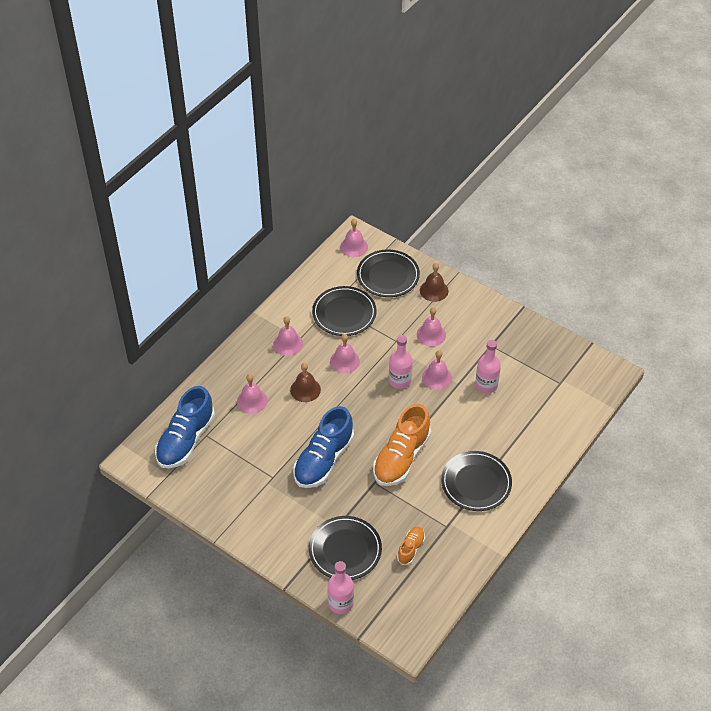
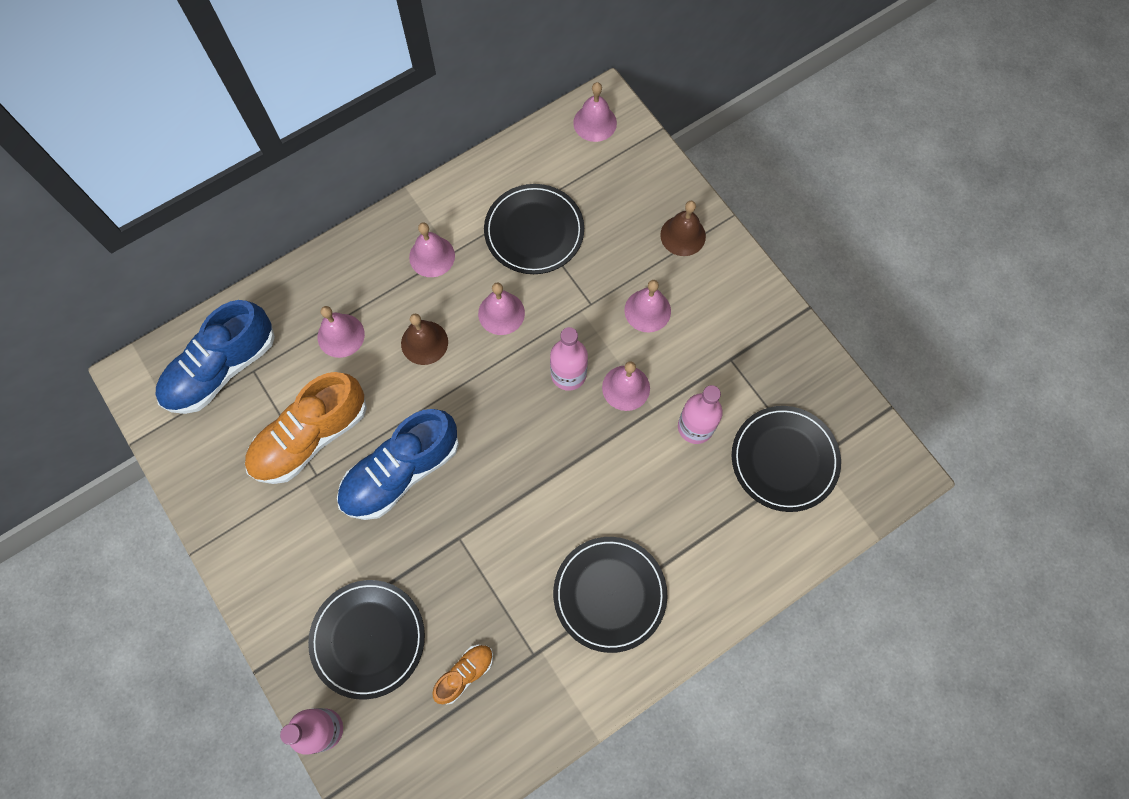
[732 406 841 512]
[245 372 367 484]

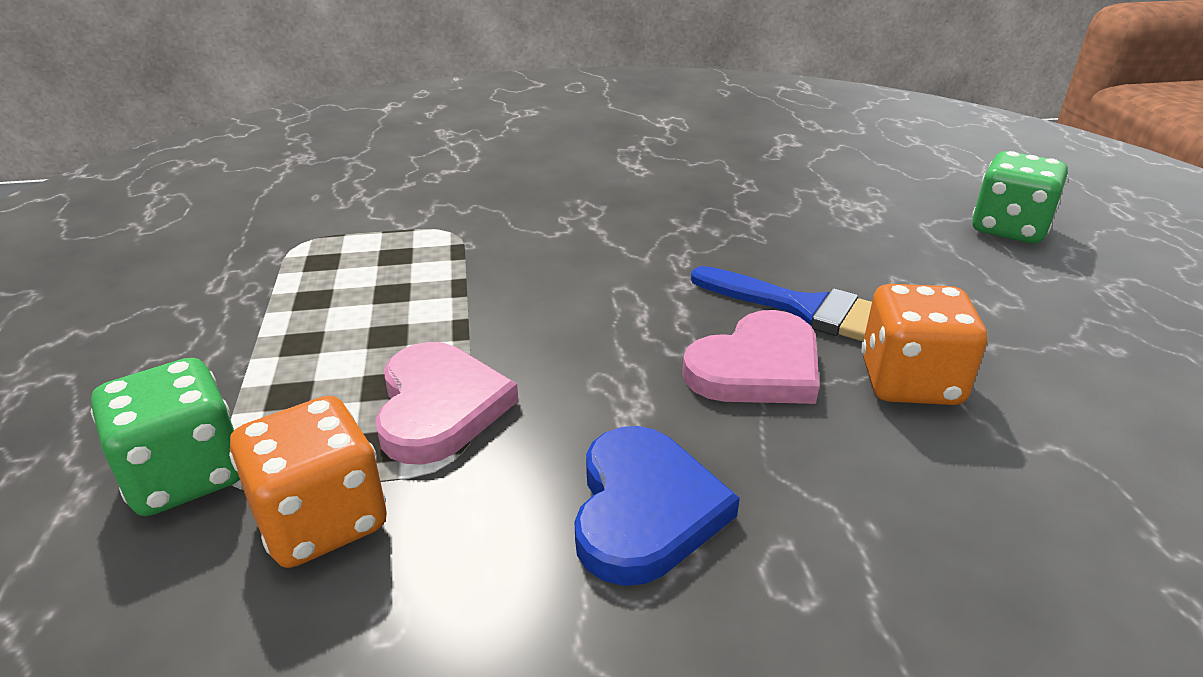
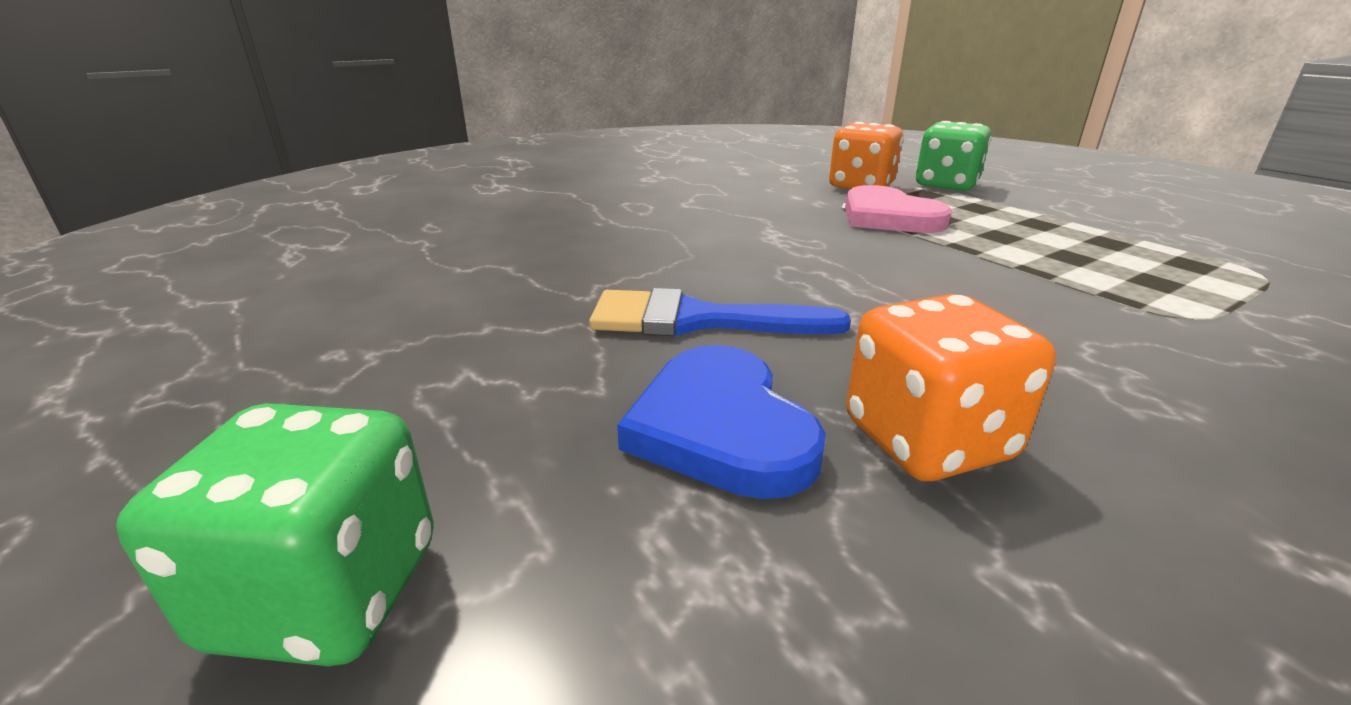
[846 294 1056 481]
[682 310 819 404] (first image)
[617 345 826 499]

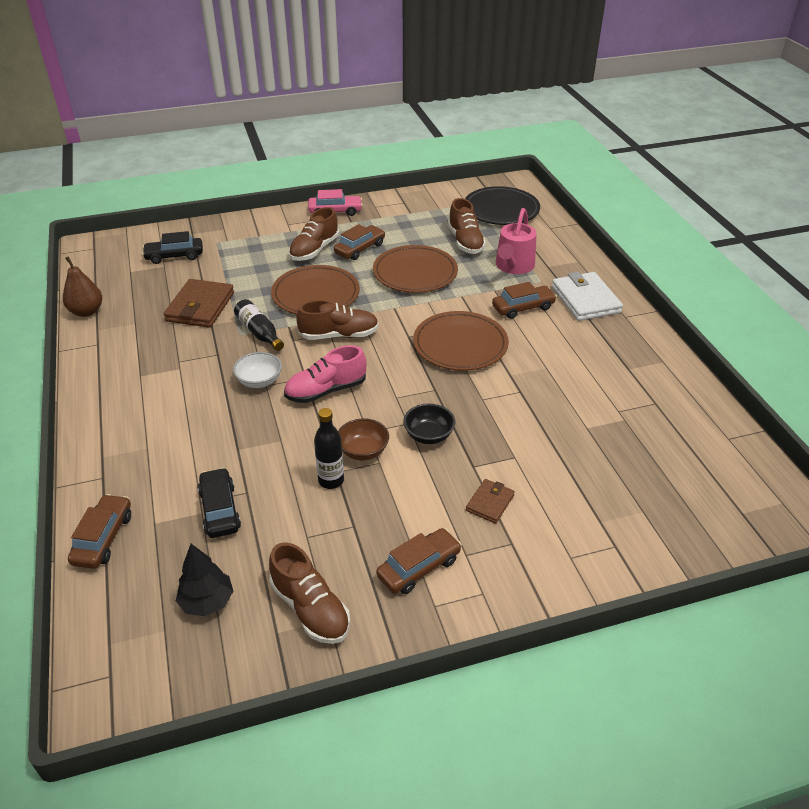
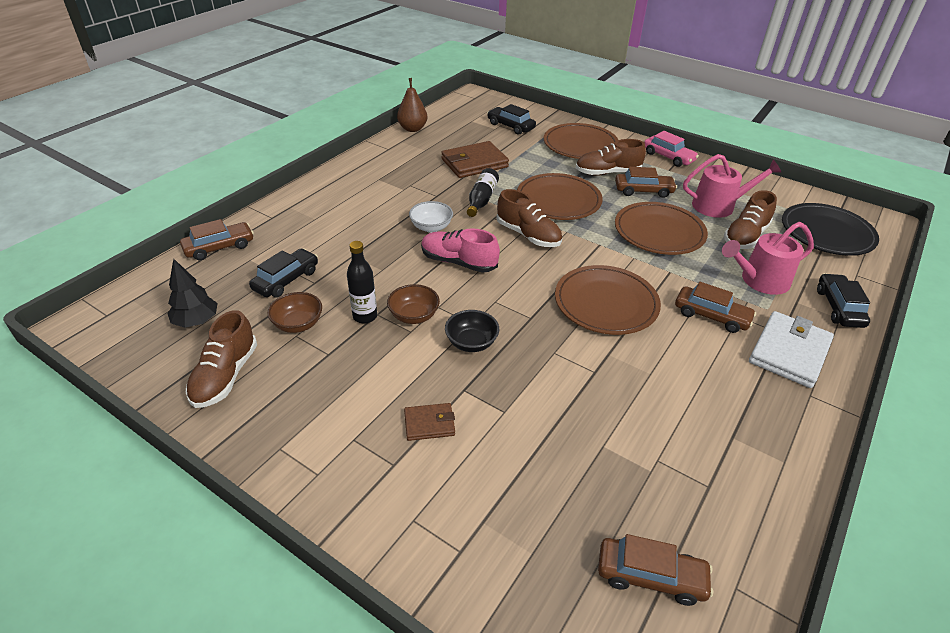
[598 534 713 606]
[544 123 618 159]
[683 154 782 218]
[817 273 870 328]
[268 292 322 333]

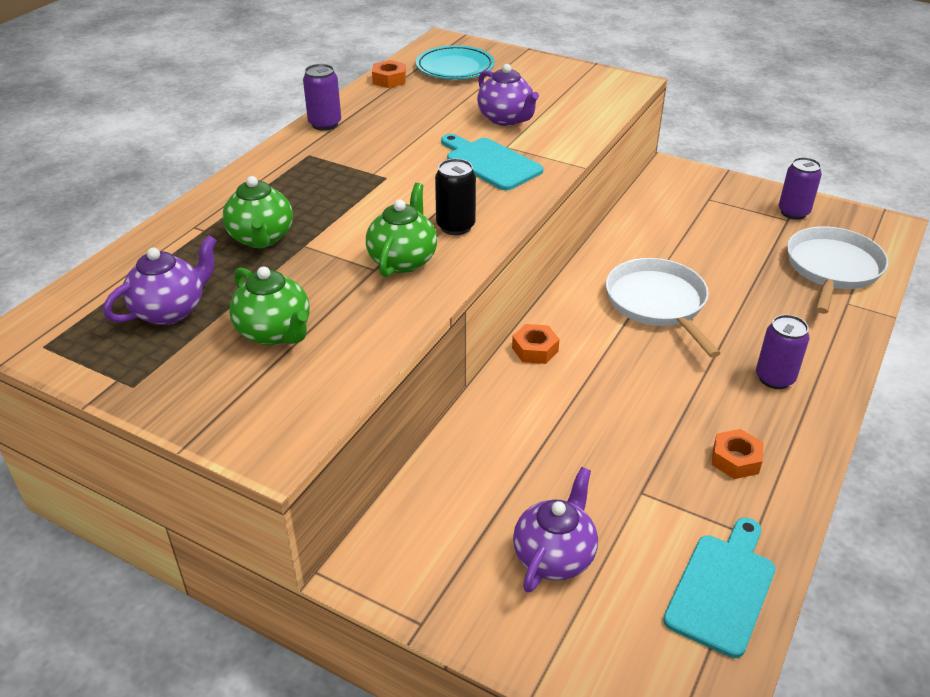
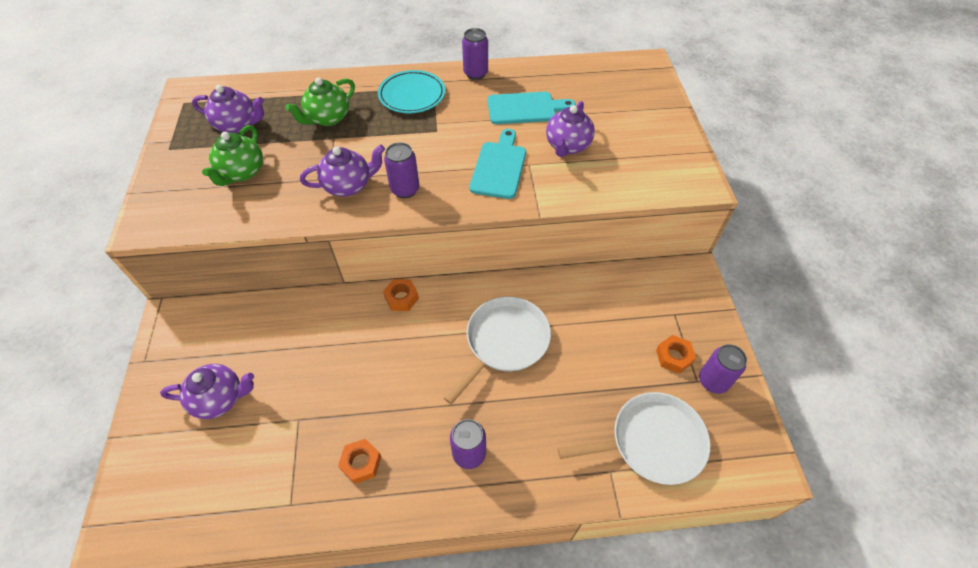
[378 70 445 113]
[656 335 696 374]
[384 142 420 198]
[300 145 385 197]
[487 92 576 124]

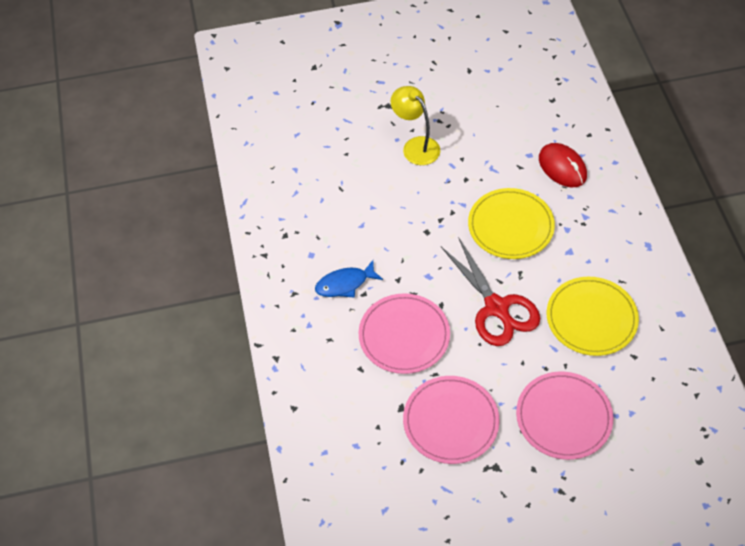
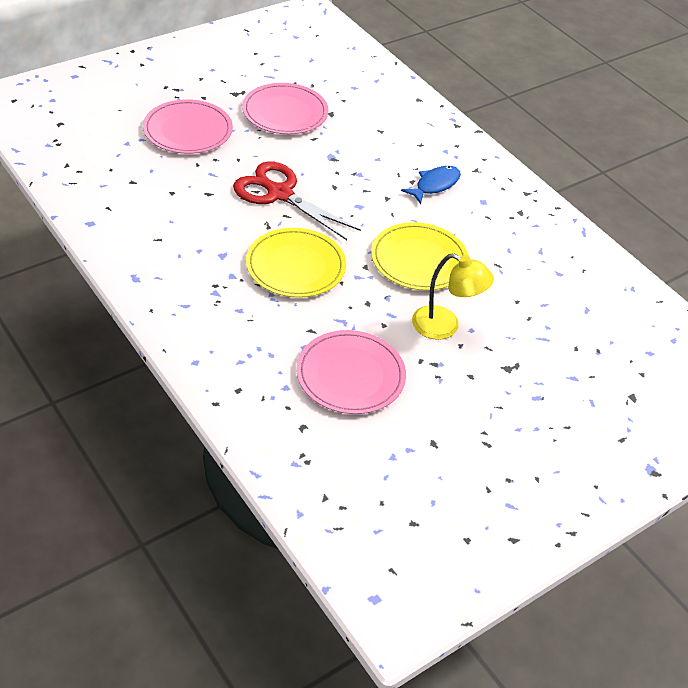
[539 143 587 187] (first image)
[371 222 469 291]
[296 330 406 414]

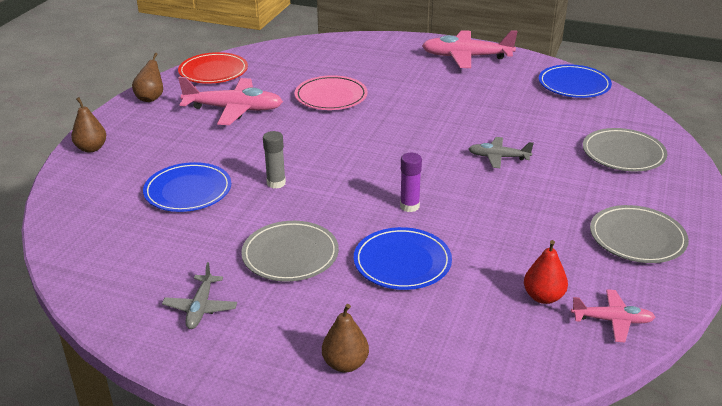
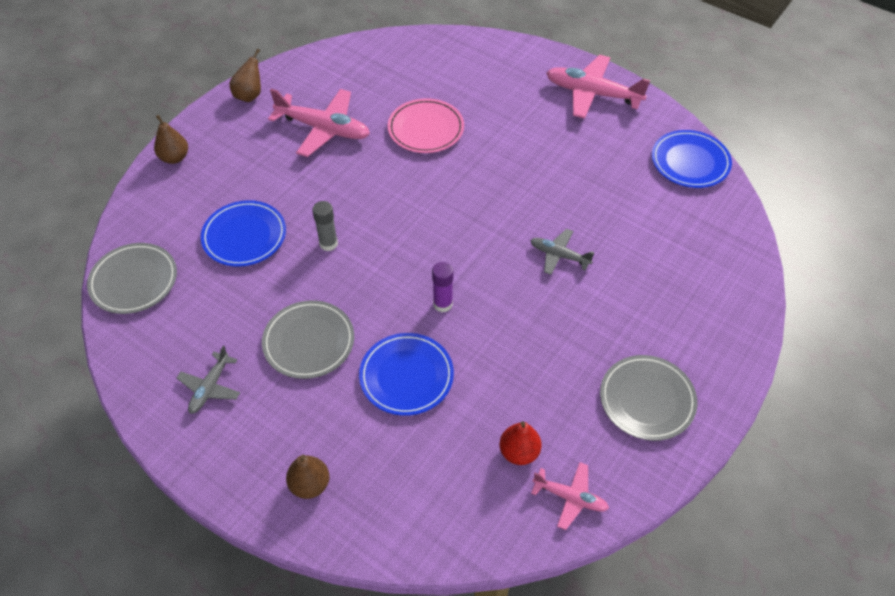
[178 52 248 84] (first image)
[87 243 177 314]

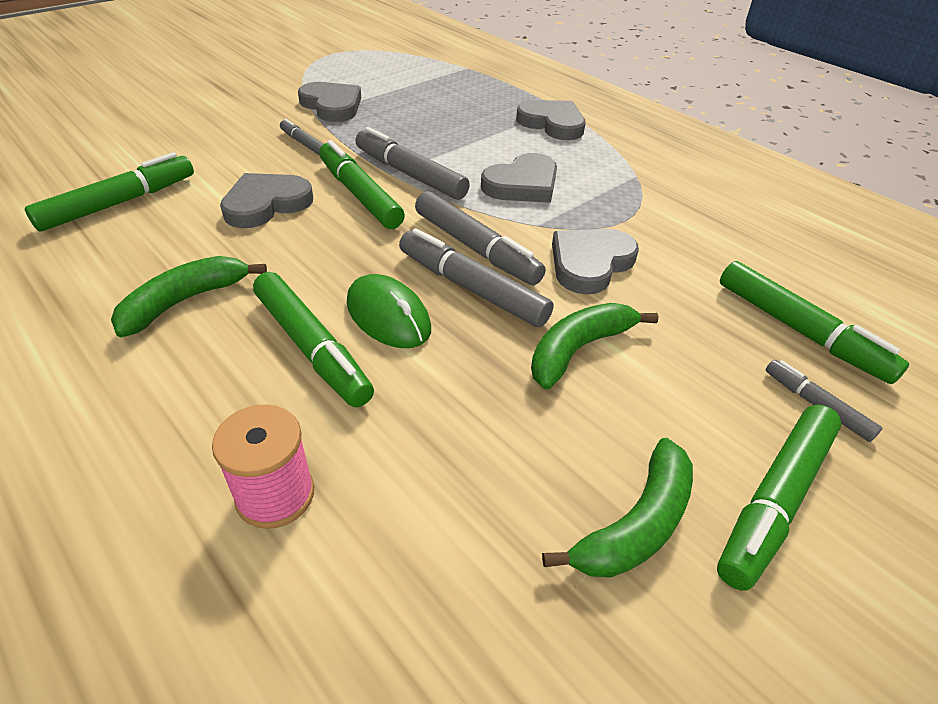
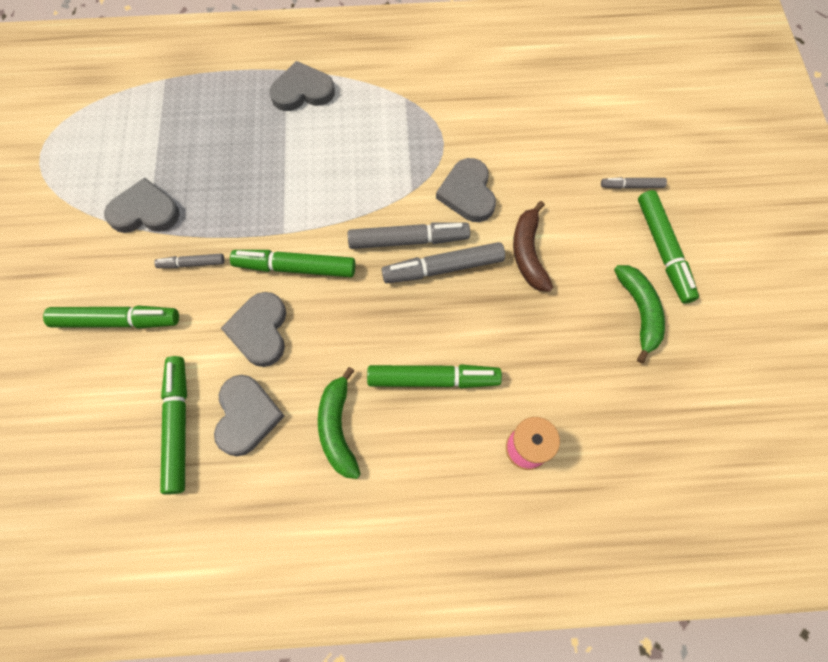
[355 127 470 200] (first image)
[214 375 285 456]
[43 306 179 328]
[347 274 431 348] (first image)
[513 201 553 292]

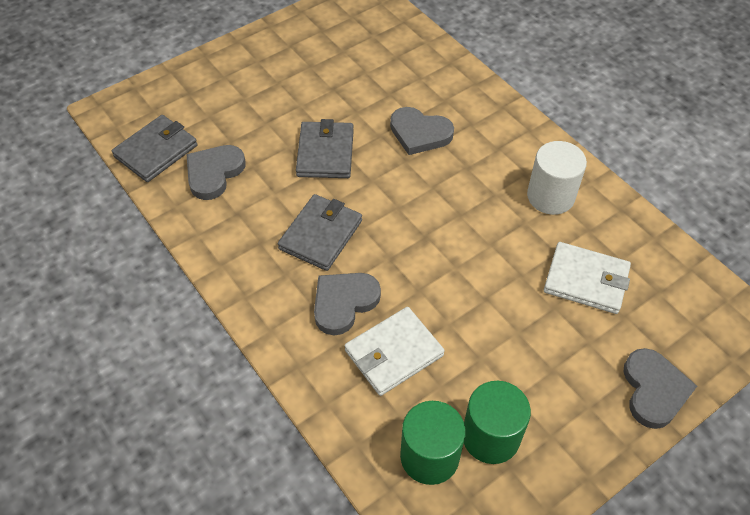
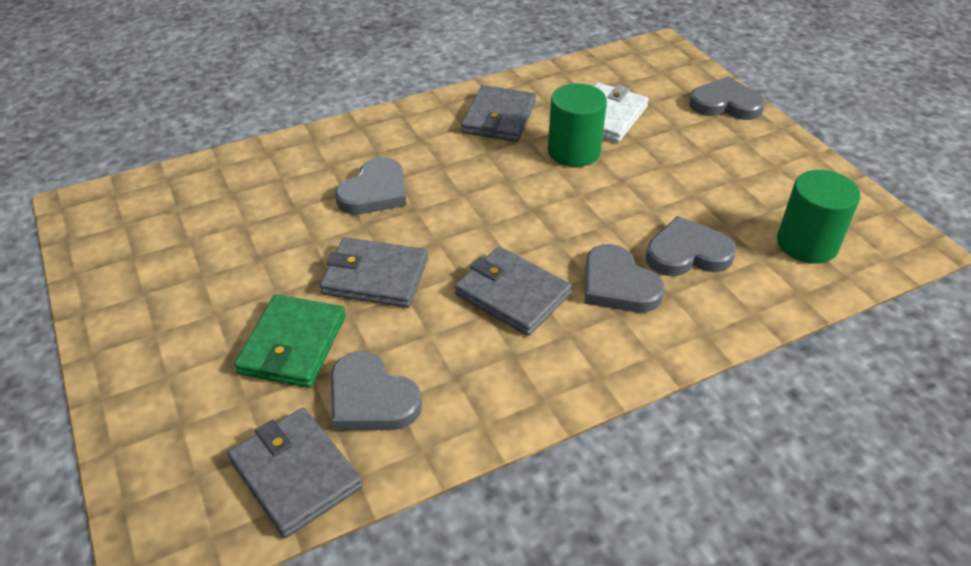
[461 85 536 142]
[646 216 736 276]
[548 83 607 167]
[234 294 346 388]

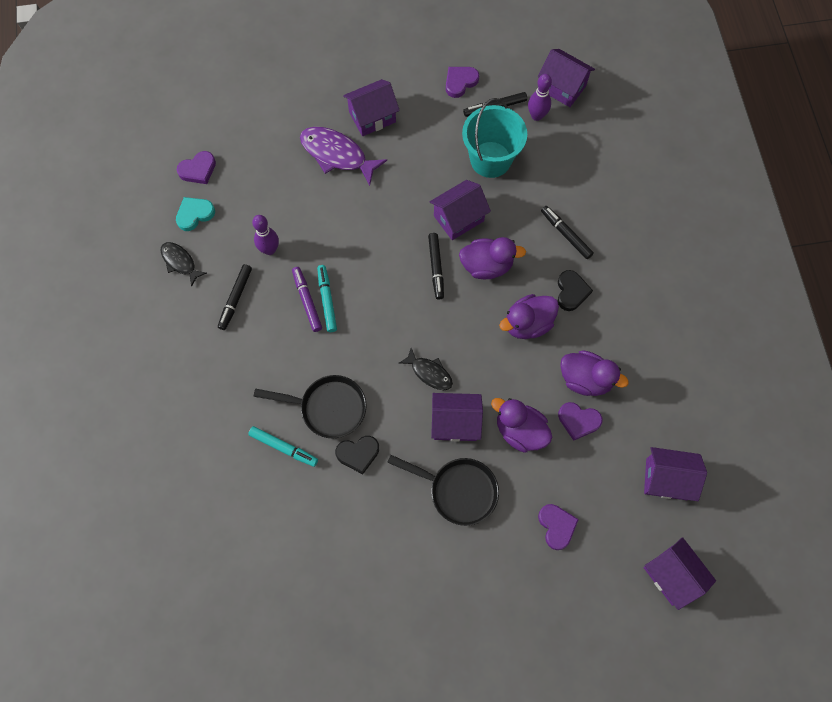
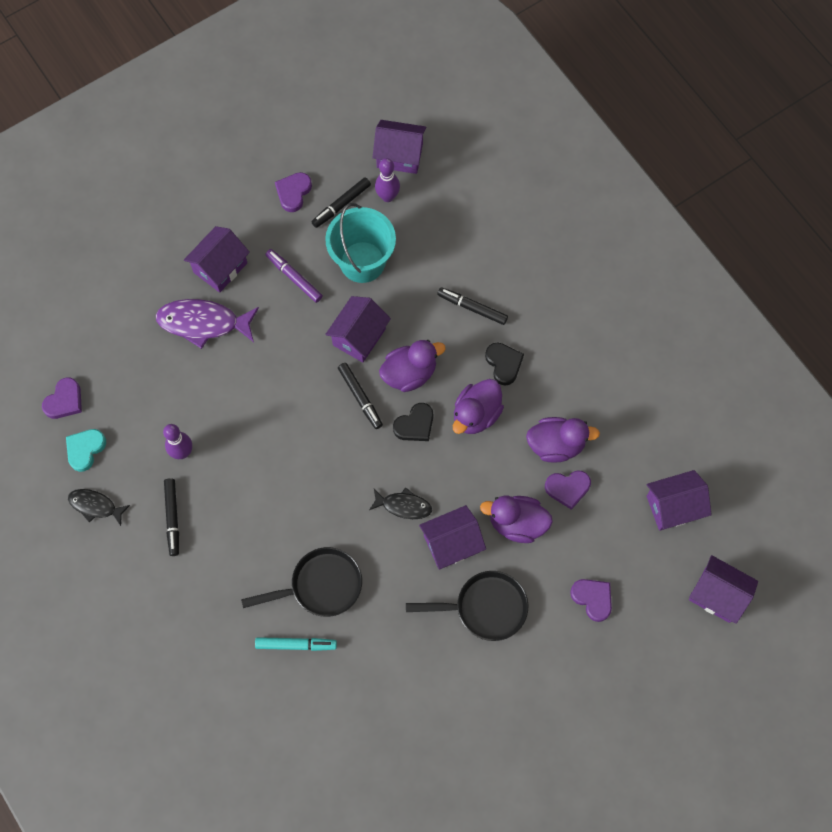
[317 265 337 332] (first image)
[266 249 323 303]
[393 403 434 441]

